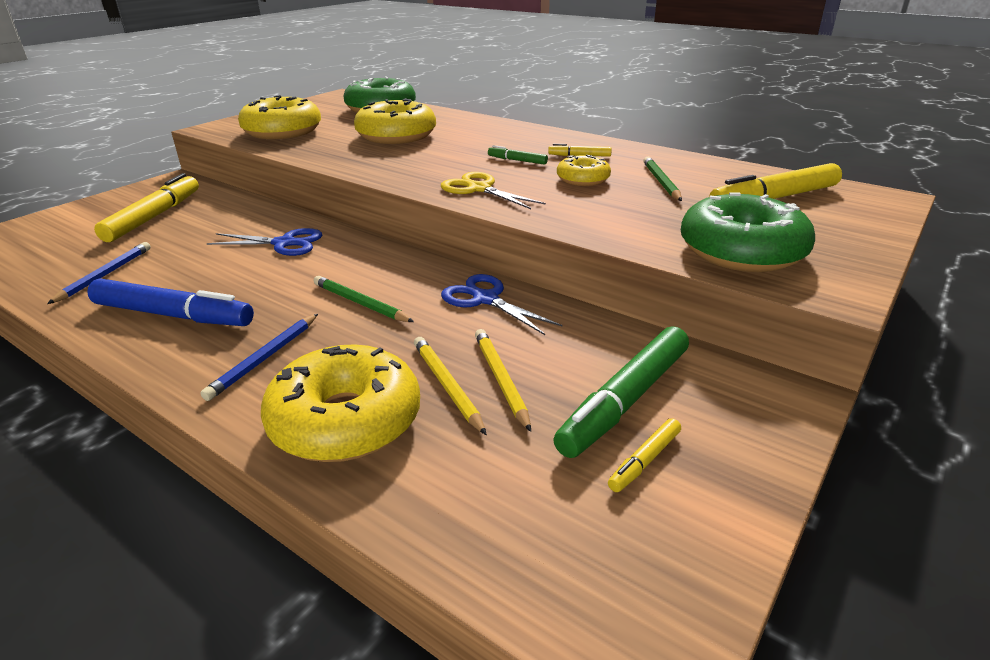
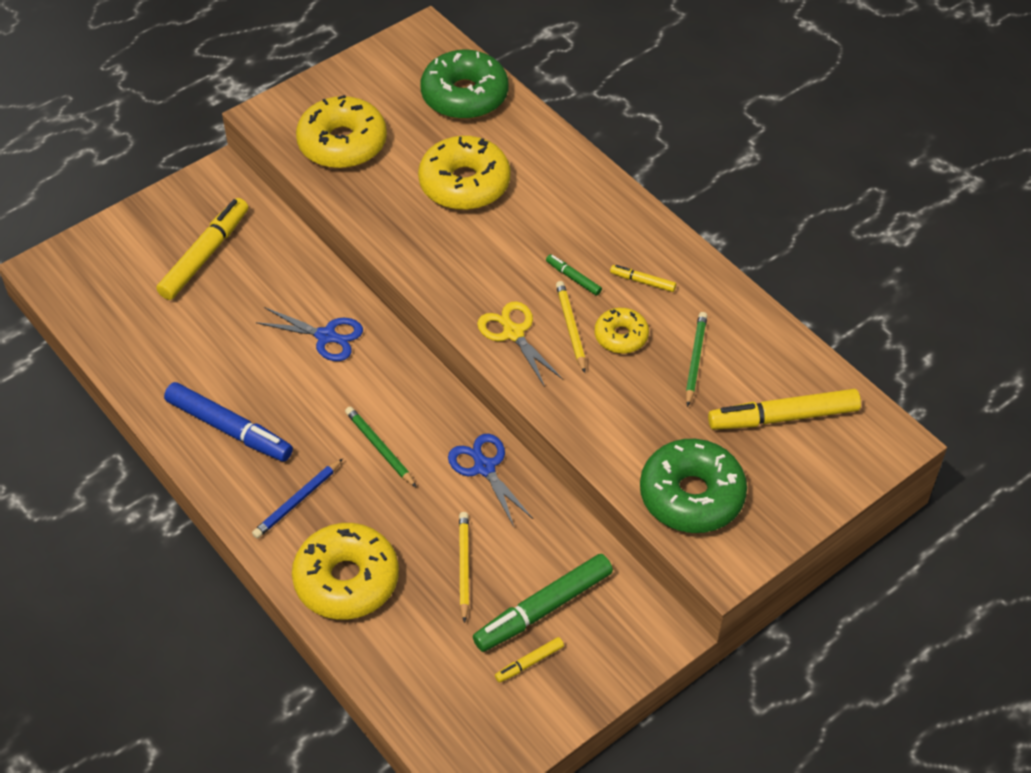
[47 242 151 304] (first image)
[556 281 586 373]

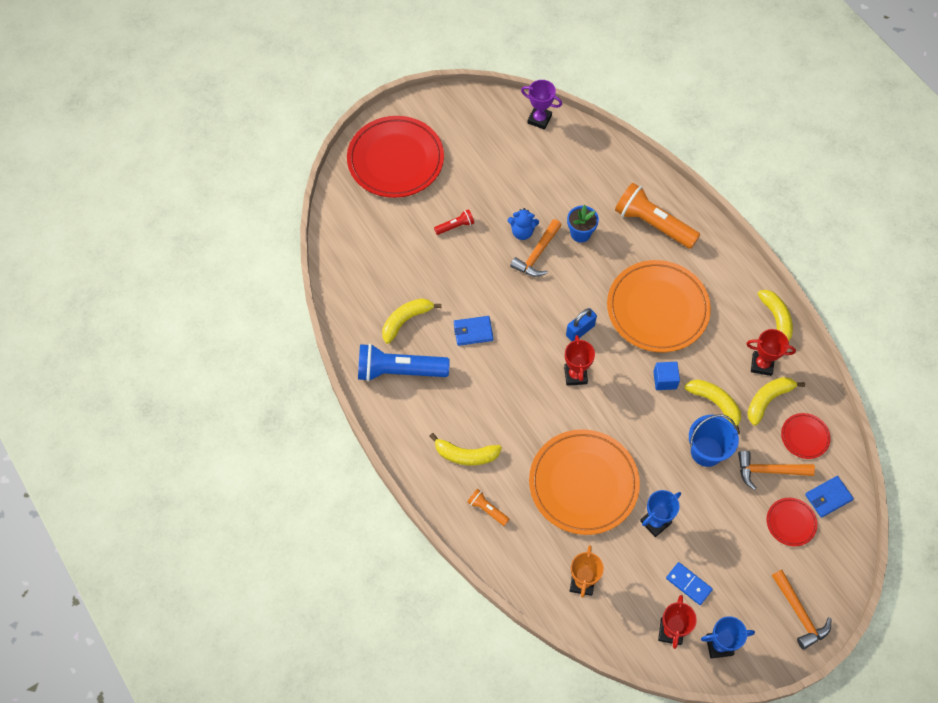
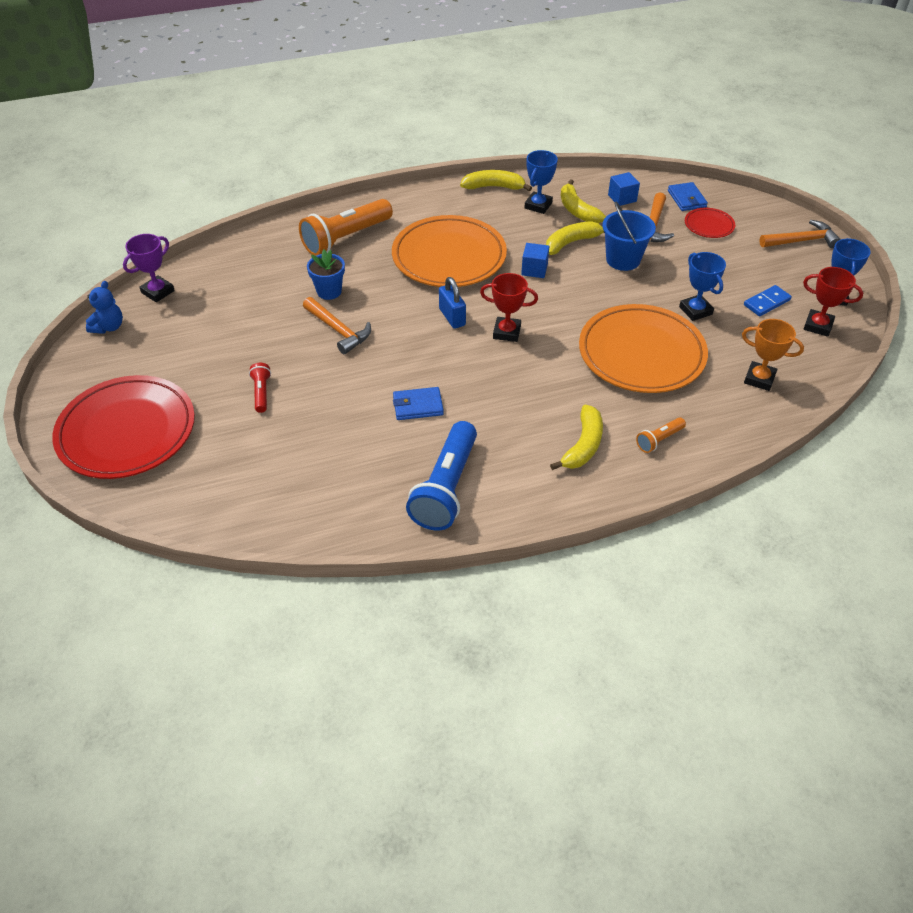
[86 281 123 334]
[382 298 442 344] (first image)
[393 387 444 420]
[524 150 558 214]
[608 172 640 206]

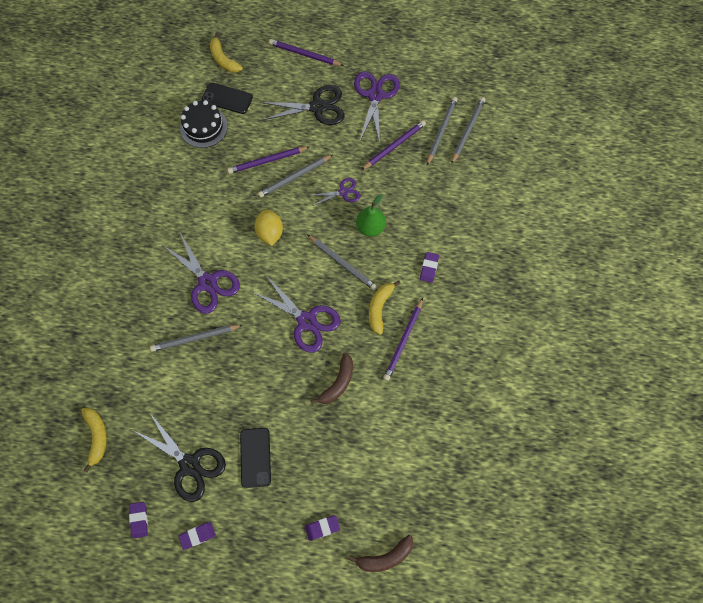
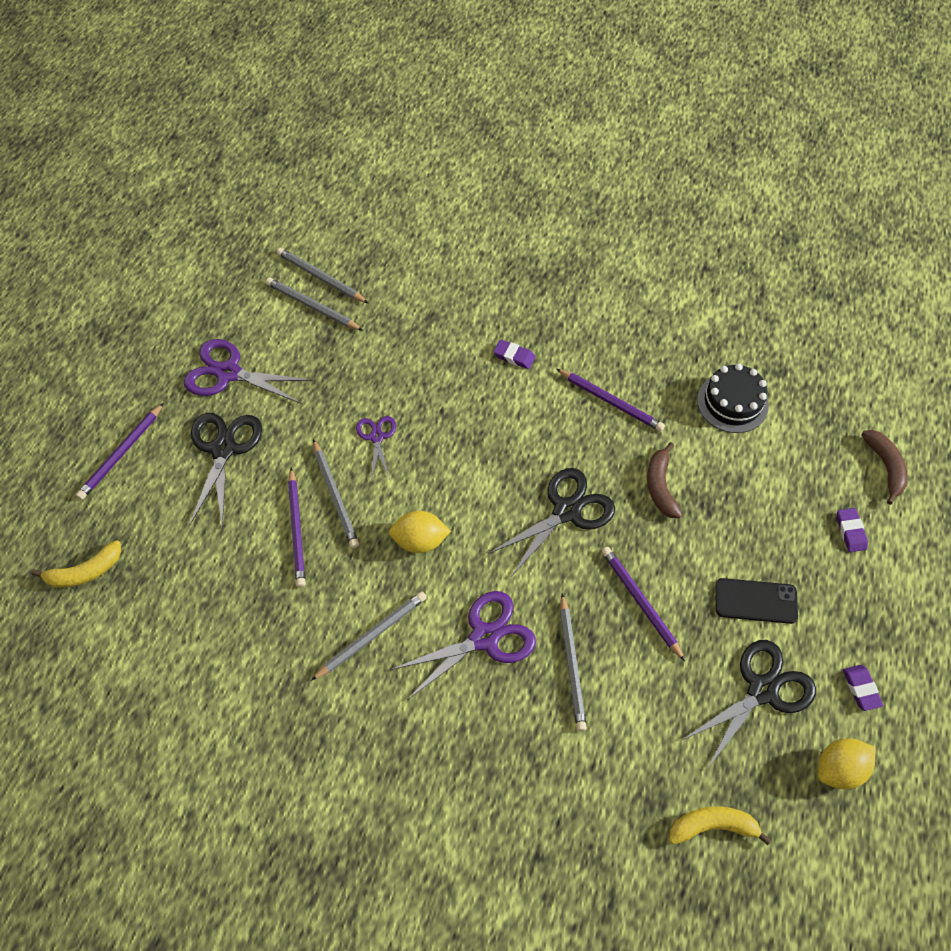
[202 82 253 114] (first image)
[697 363 769 433]
[602 547 685 661]
[356 194 386 237] (first image)
[311 591 427 681]
[488 468 615 577]
[369 280 401 335] (first image)
[647 442 682 518]
[818 738 875 789]

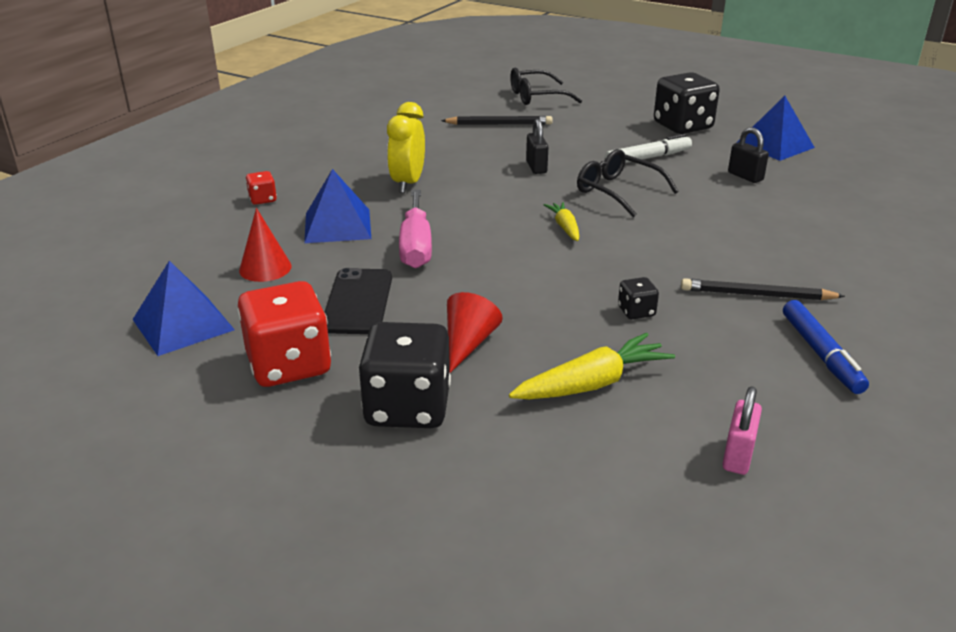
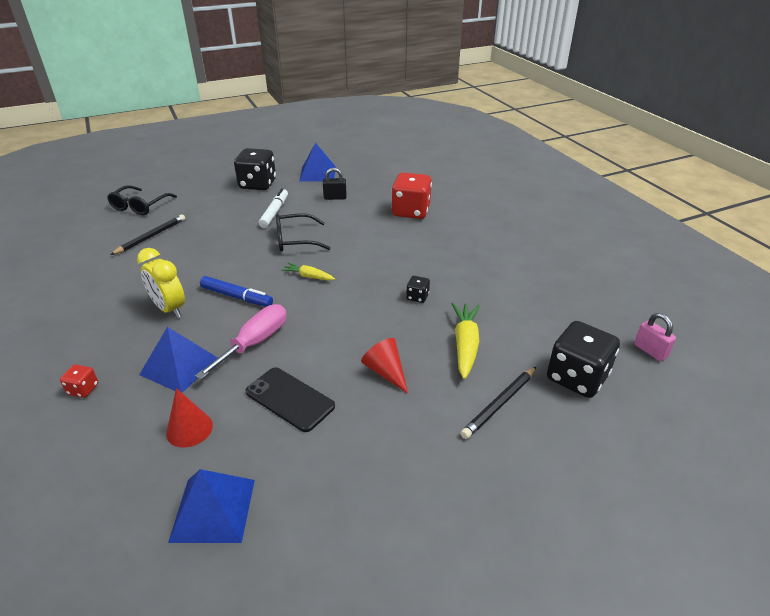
[526 119 548 174] (first image)
[195 304 286 380]
[460 367 536 439]
[391 173 432 219]
[200 276 273 307]
[547 321 620 398]
[634 313 676 361]

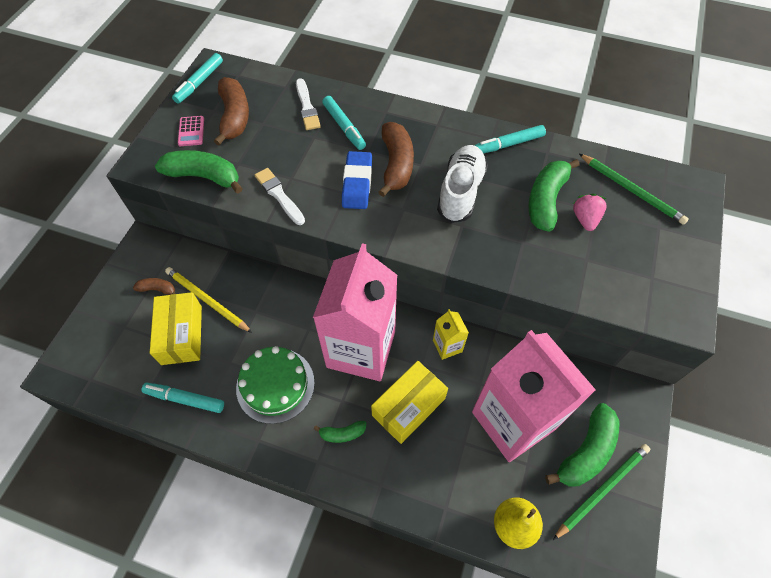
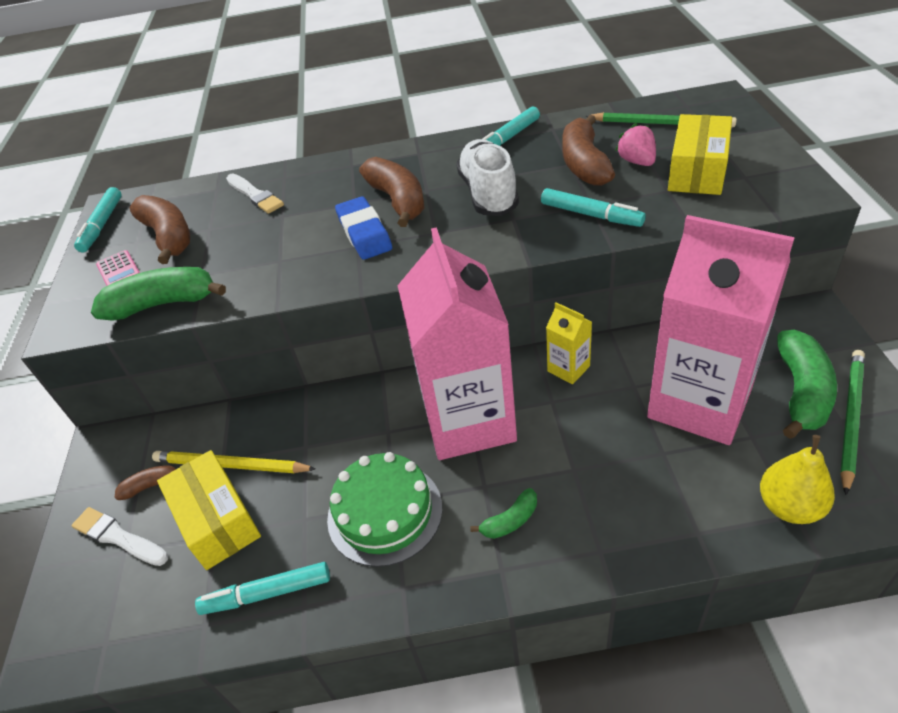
[541 188 646 227]
[562 115 615 186]
[72 507 168 566]
[668 114 732 195]

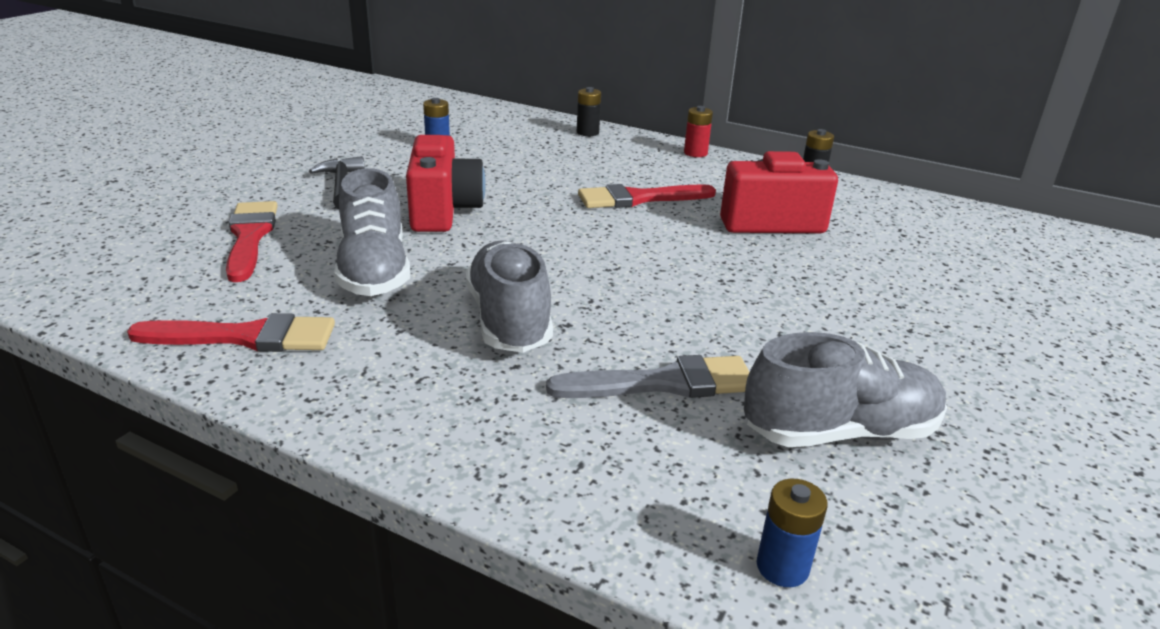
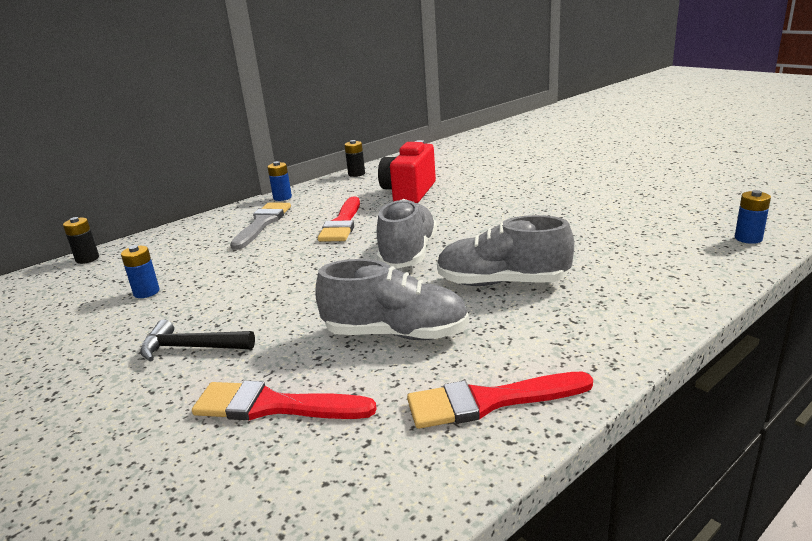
[63 217 99 264]
[268 161 292 201]
[406 135 486 232] (first image)
[407 372 593 429]
[377 199 437 268]
[230 203 291 250]

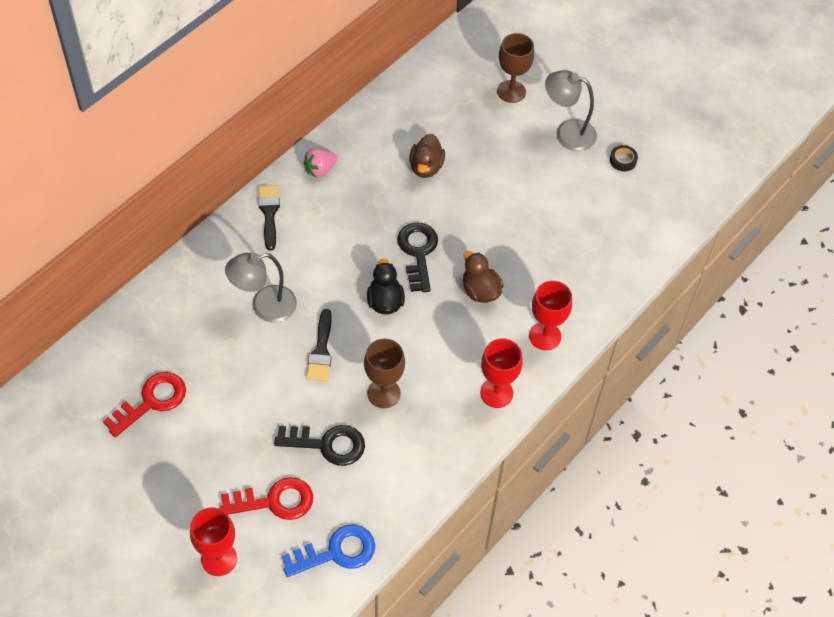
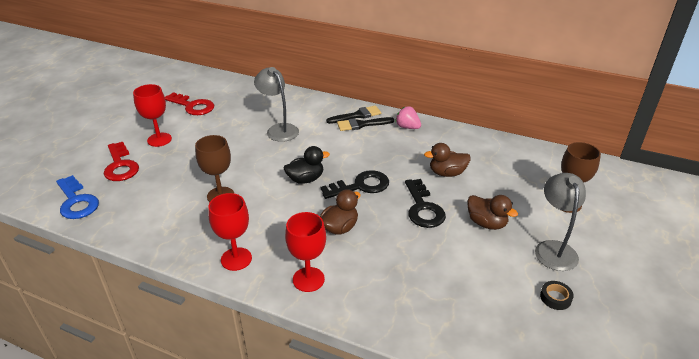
[337 117 394 131]
[405 179 446 228]
[133 84 172 147]
[467 195 518 230]

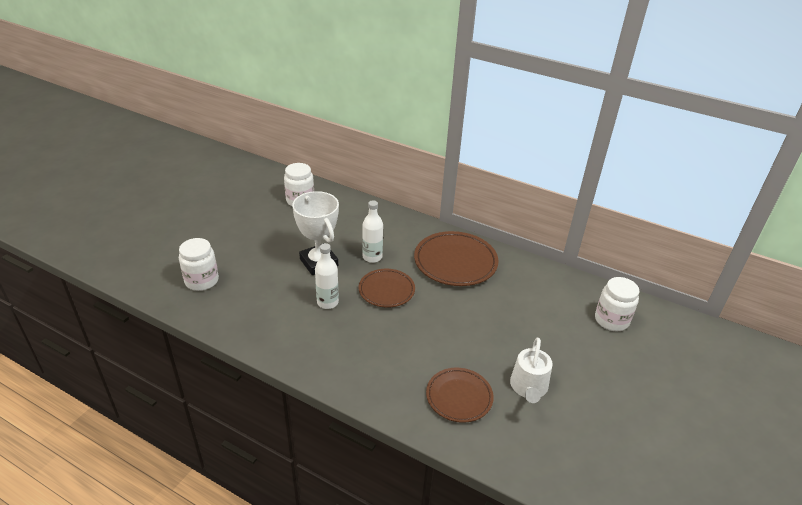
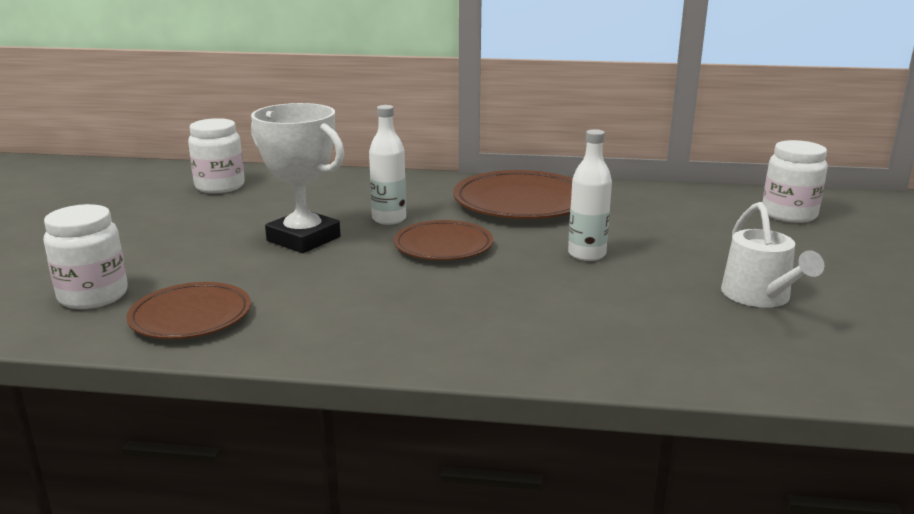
[568 129 612 261]
[126 282 251 339]

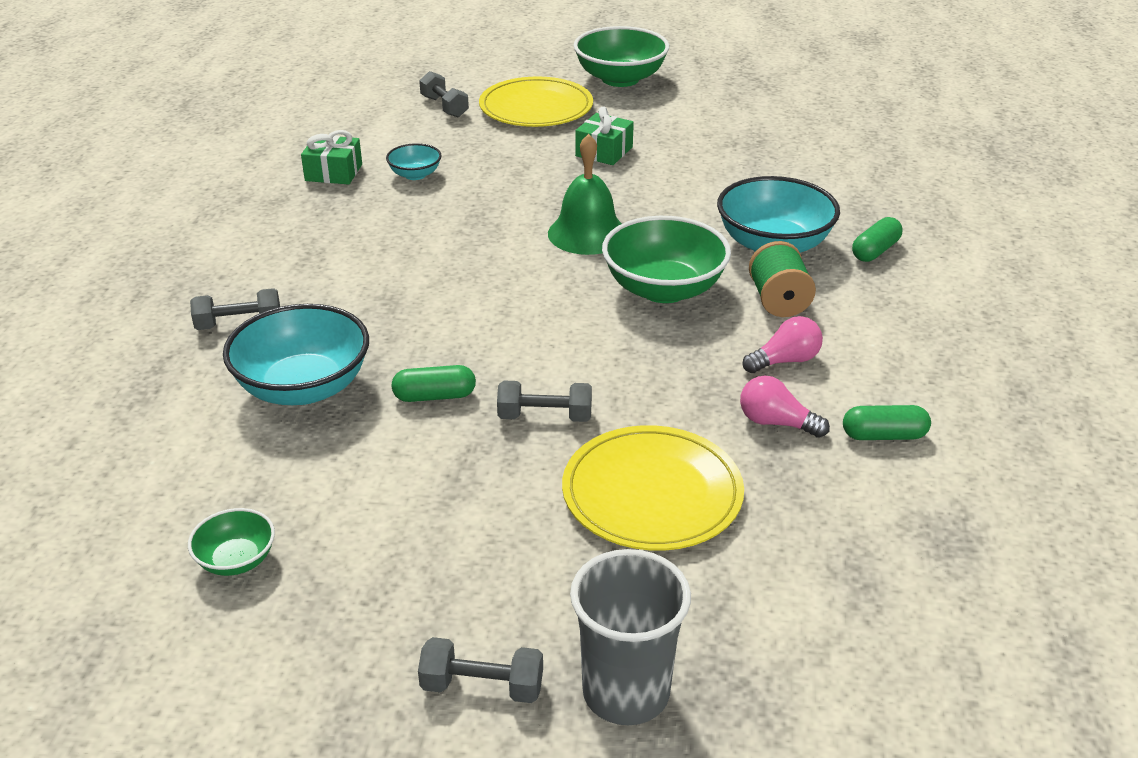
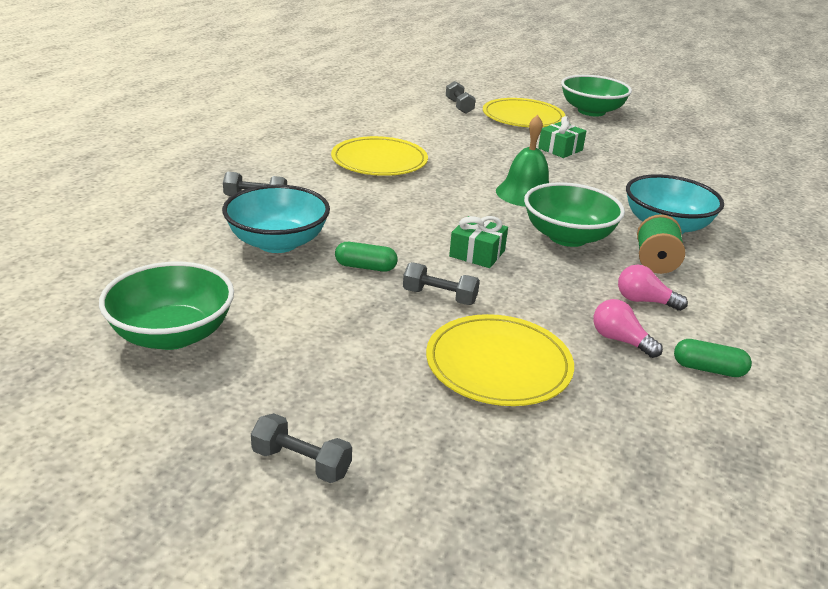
[449 216 508 268]
[386 143 442 180] (first image)
[852 217 902 262] (first image)
[618 265 688 311]
[99 262 234 350]
[570 549 691 725] (first image)
[331 136 428 176]

